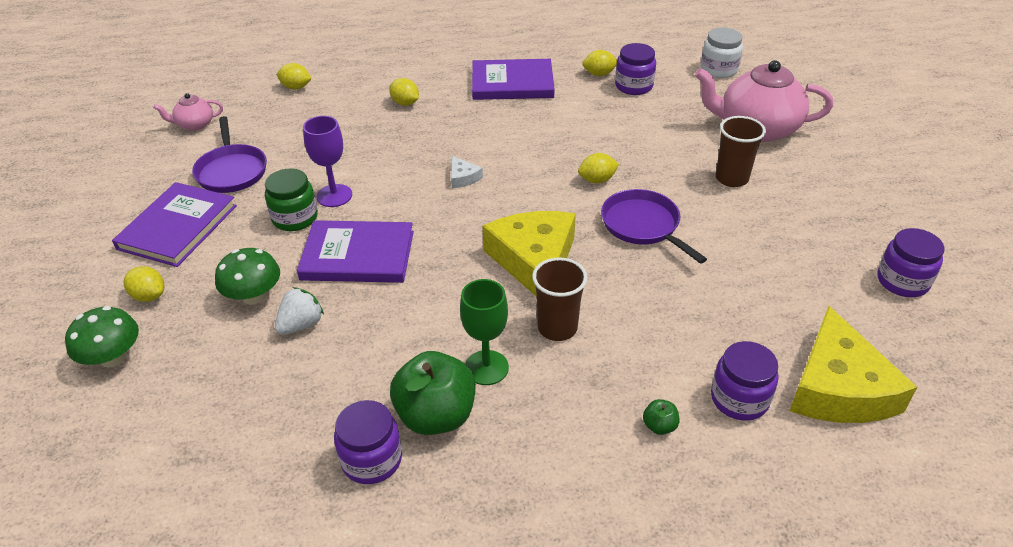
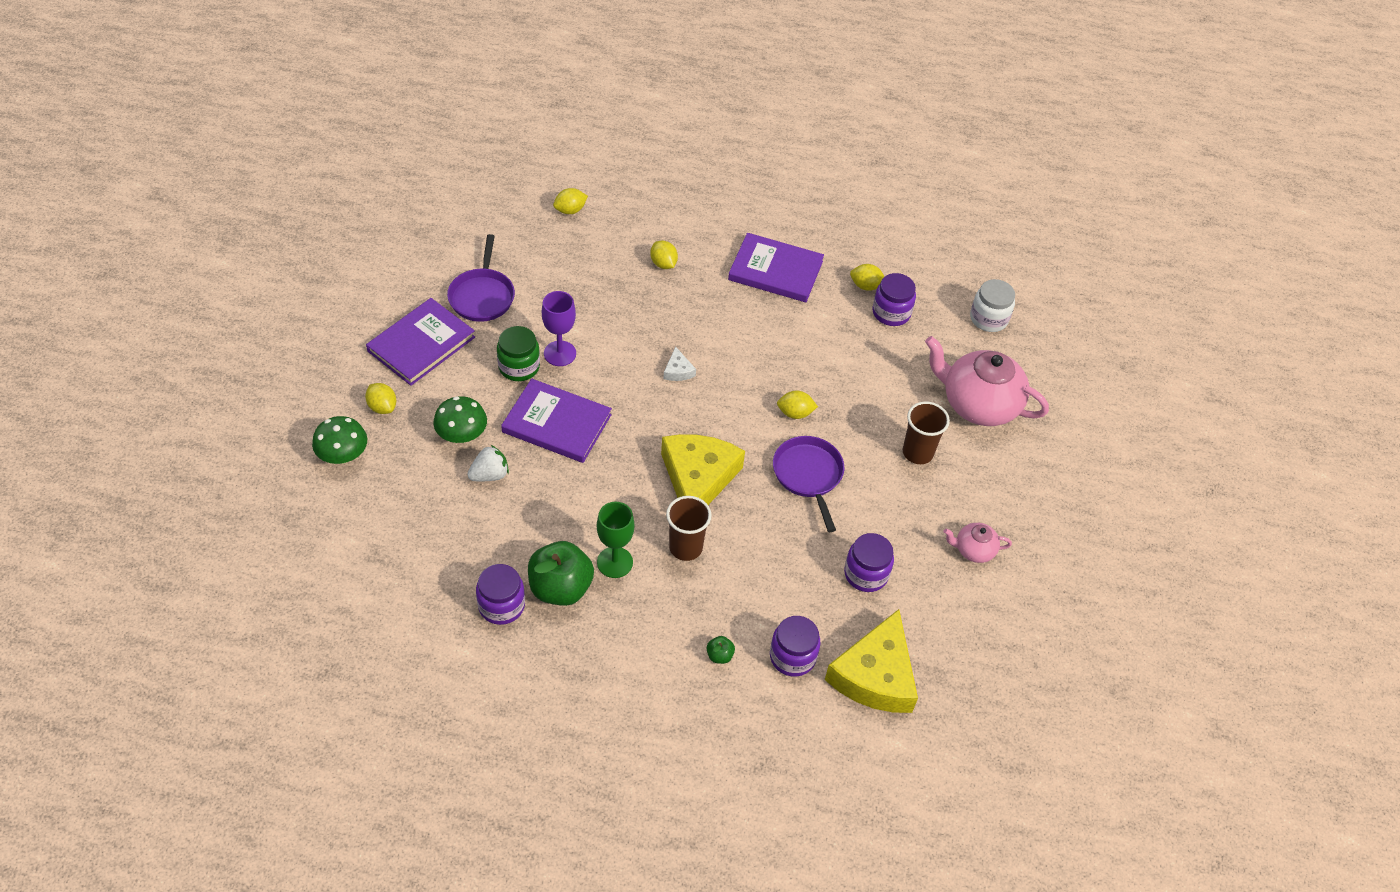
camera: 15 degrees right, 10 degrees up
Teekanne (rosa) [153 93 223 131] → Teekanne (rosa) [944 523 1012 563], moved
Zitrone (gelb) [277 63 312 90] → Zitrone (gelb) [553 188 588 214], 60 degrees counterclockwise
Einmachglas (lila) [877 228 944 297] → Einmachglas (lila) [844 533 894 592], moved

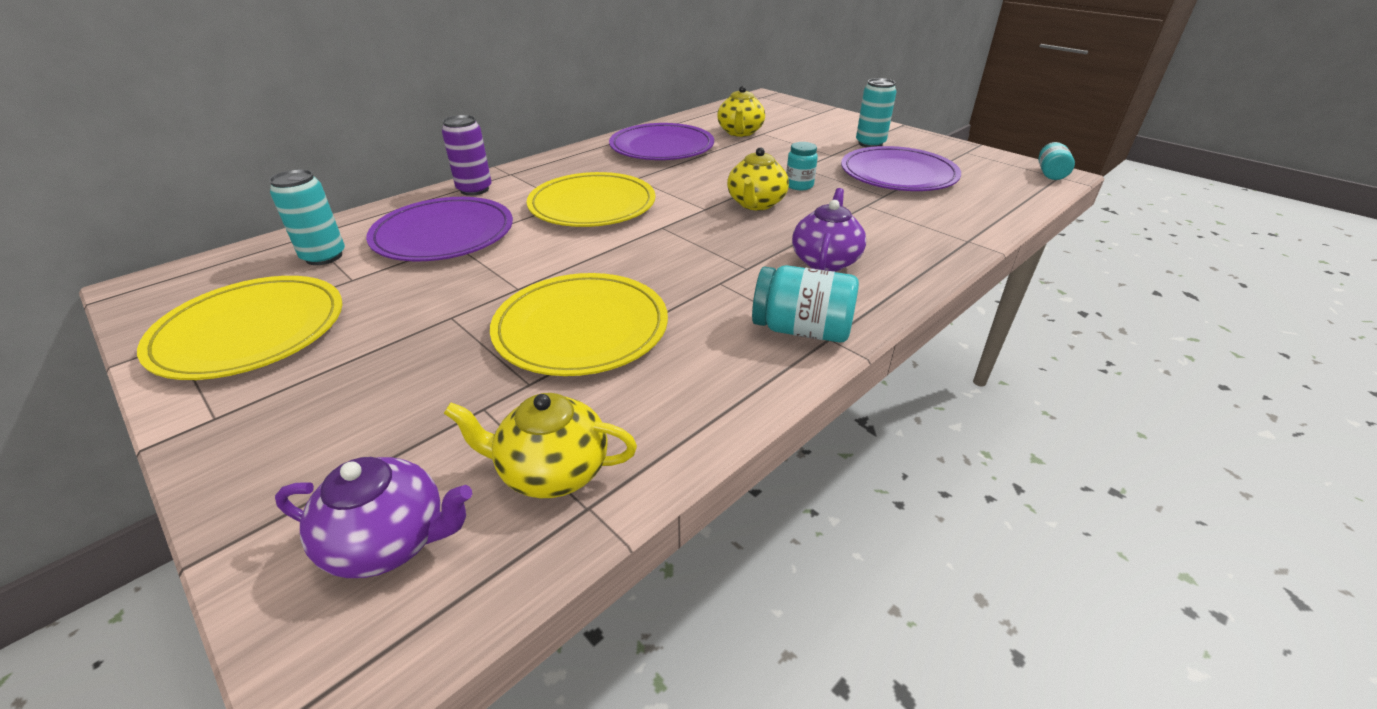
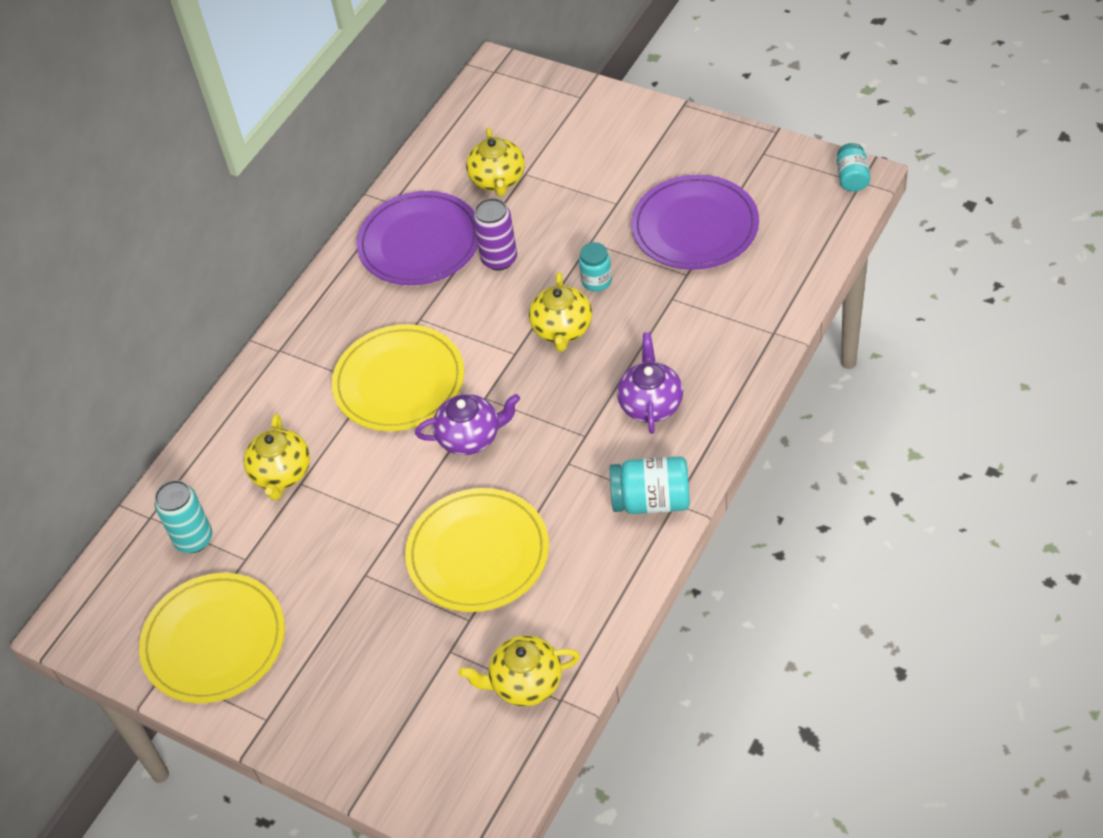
camera: 10 degrees left, 15 degrees up
Teekanne (lila) [275 457 472 578] → Teekanne (lila) [415 394 520 455], moved
Teller (lila) [366 197 513 261] → Teekanne (gelb) [243 414 310 500]
Dose (lila) [442 115 492 196] → Dose (lila) [473 198 517 271], moved
Dose (türkis) [856 78 896 147] → -

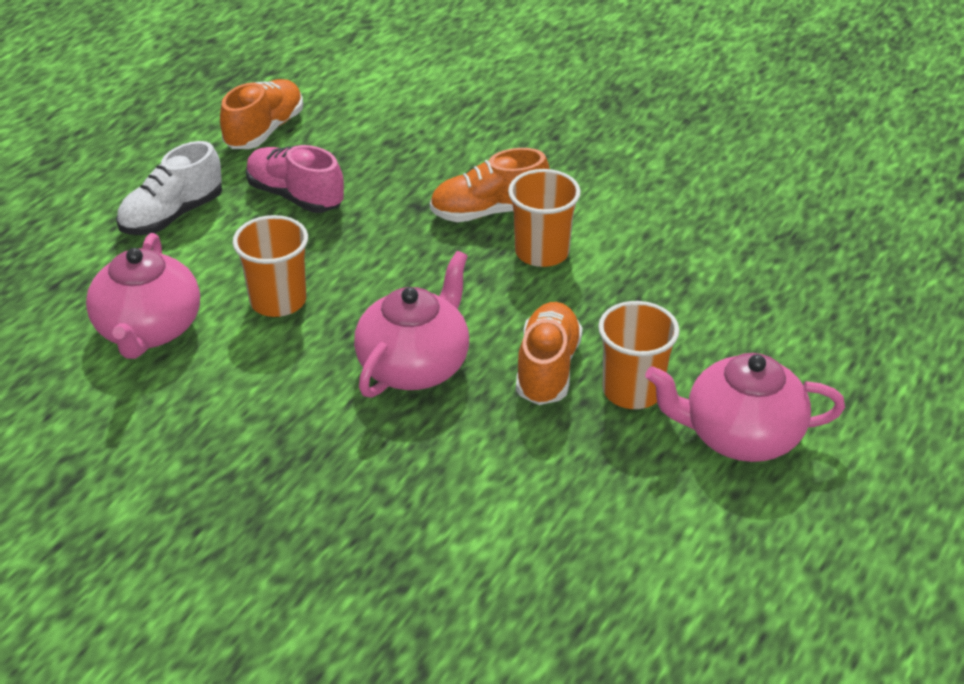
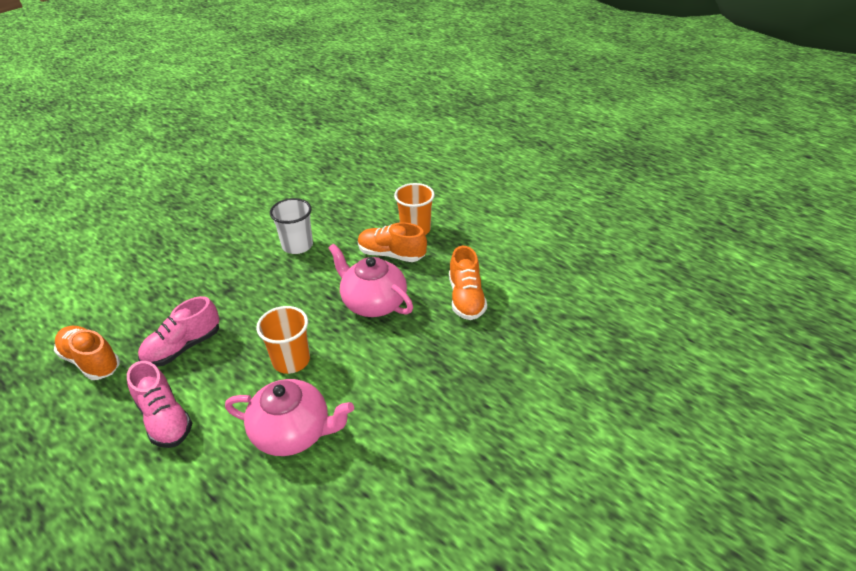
camera: 80 degrees left, 0 degrees up
Schuh (weiß) [116 141 222 235] → Schuh (rosa) [127 361 192 448]
Schuh (orange) [430 148 550 222] → Schuh (orange) [449 246 487 320], moved
Becher (orange) [508 169 581 267] → Becher (weiß) [270 198 313 254]
Teekanne (rosa) [645 353 845 462] → -

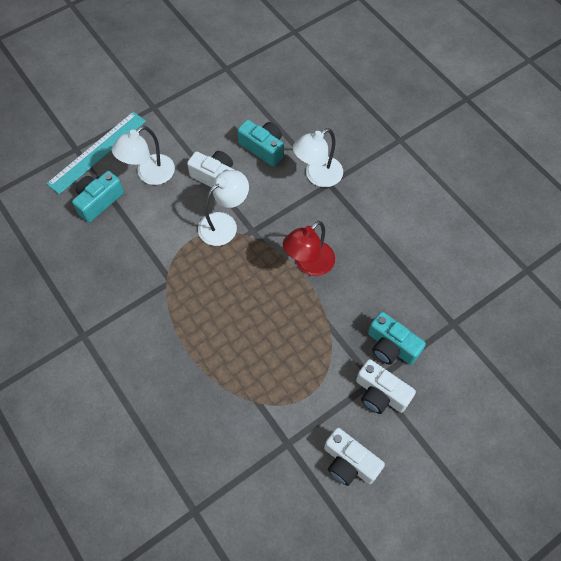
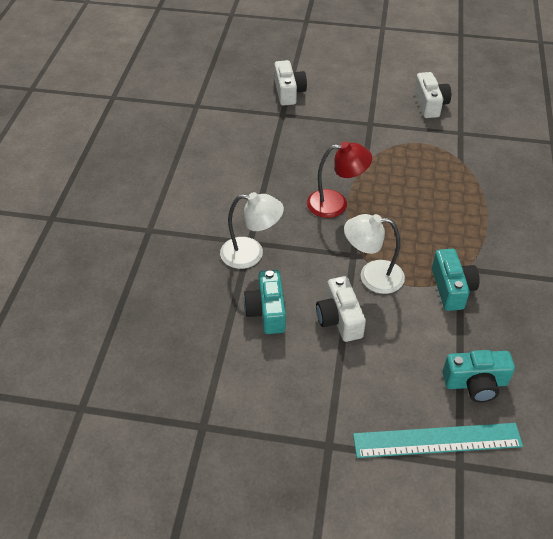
camera: 135 degrees left, 15 degrees down
Lampe (weiß) [112 126 175 185] → -
Kamera (weiß) [356 359 416 414] → Kamera (weiß) [274 60 307 106], moved
Kamera (türkis) [368 312 426 365] → Kamera (türkis) [432 249 480 311], moved

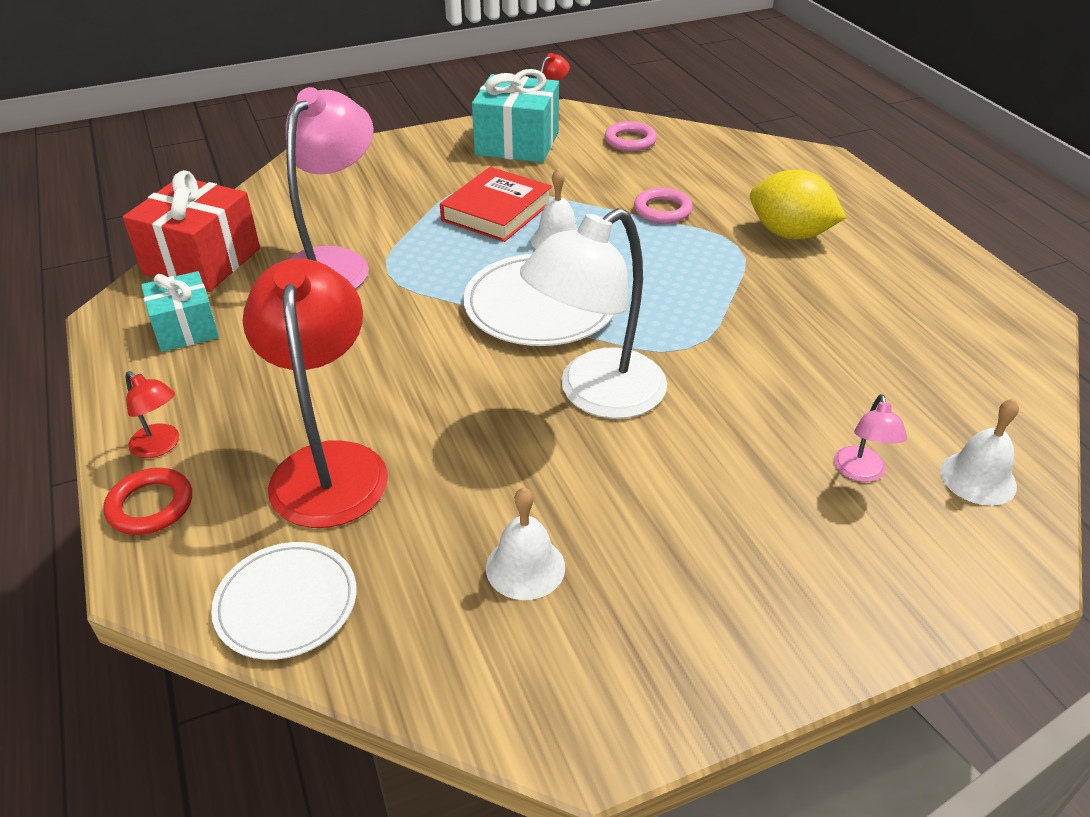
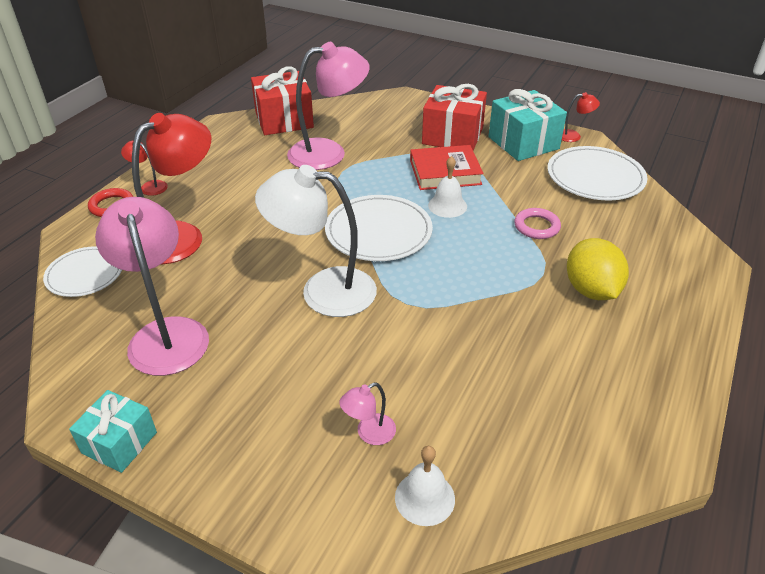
camera: 50 degrees right, 0 degrees up
Lampe (rot) [126 371 179 458] → Lampe (rot) [121 140 168 196], 120 degrees clockwise
Geschenk (türkis) [141 271 219 352] → Geschenk (türkis) [69 390 157 473], moved
Glocke (weiß) [486 487 565 600] → Lampe (rosa) [95 197 209 376]
Ring (rosa) [605 121 657 151] → Teller (weiß) [547 146 648 200]
- → Geschenk (rot) [422 84 487 151]

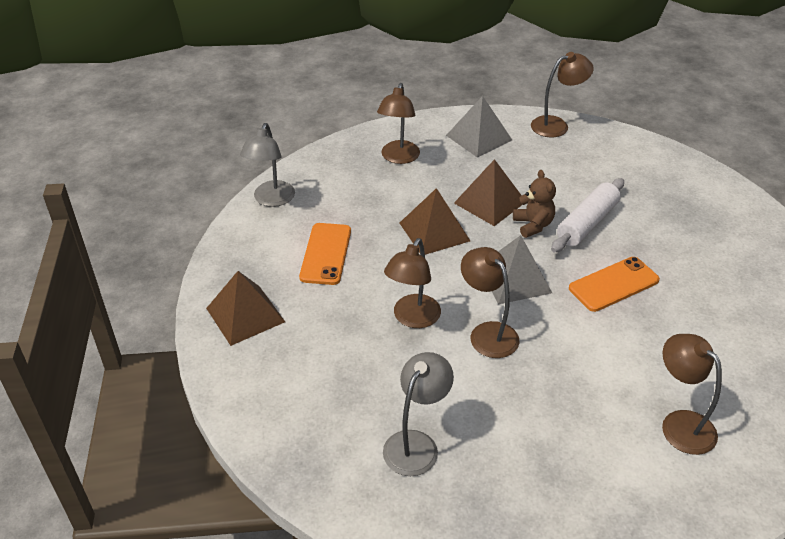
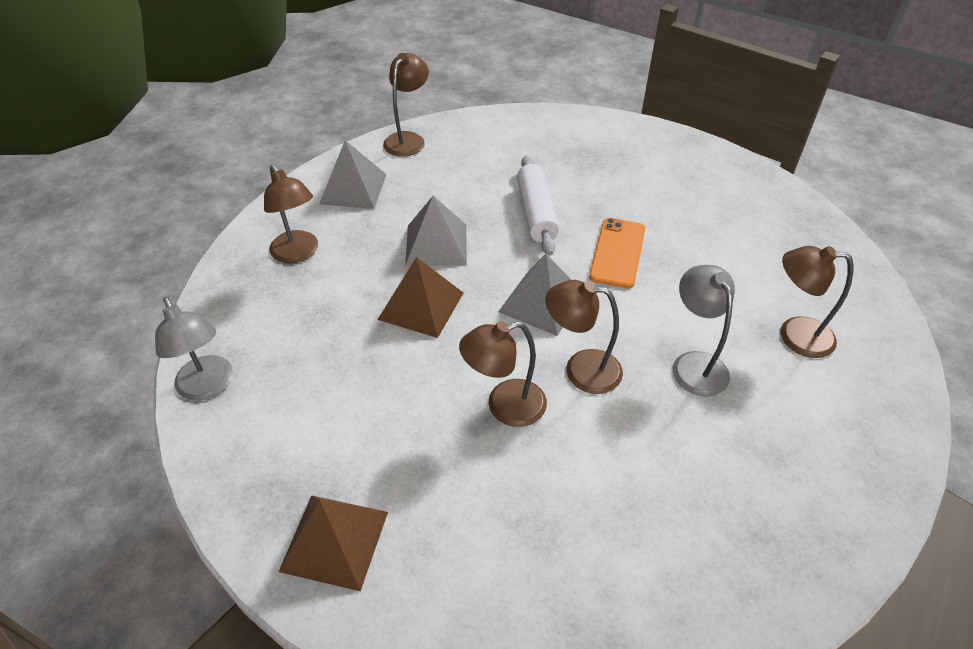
camera: 45 degrees left, 5 degrees up
Handy (orange) [299 223 351 285] → -
Lampe (grau) [383 352 454 476] → Lampe (grau) [672 265 735 396], moved
Lampe (braun) [384 238 441 328] → Lampe (braun) [459 321 547 427], 90 degrees clockwise
Pyramide (braun) [454 159 523 226] → Pyramide (grau) [405 196 467 266]
Teddybär (braun) [513 170 556 238] → -

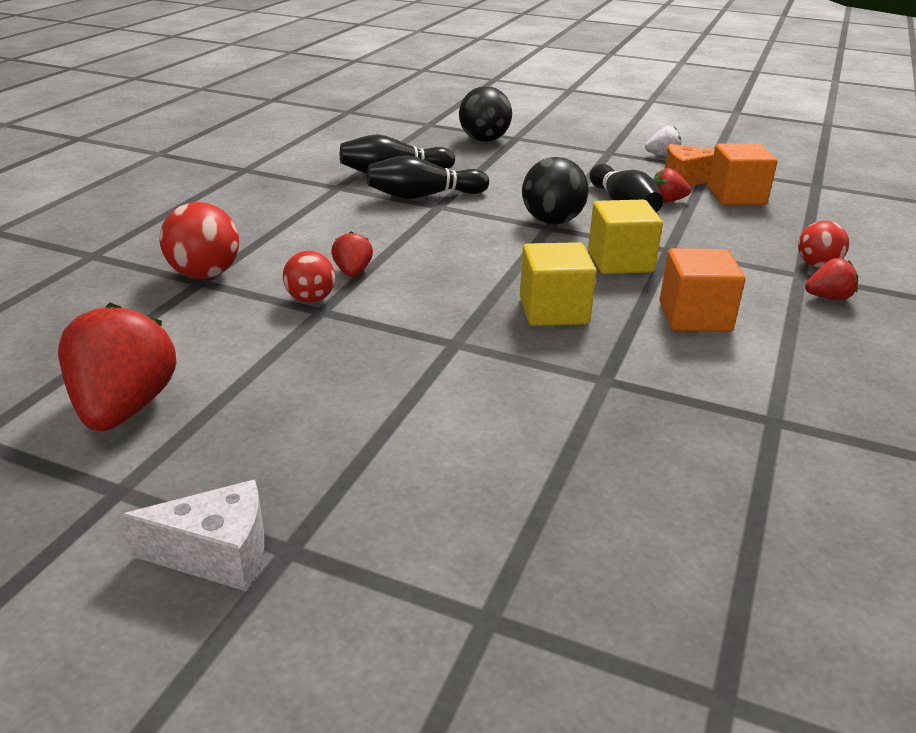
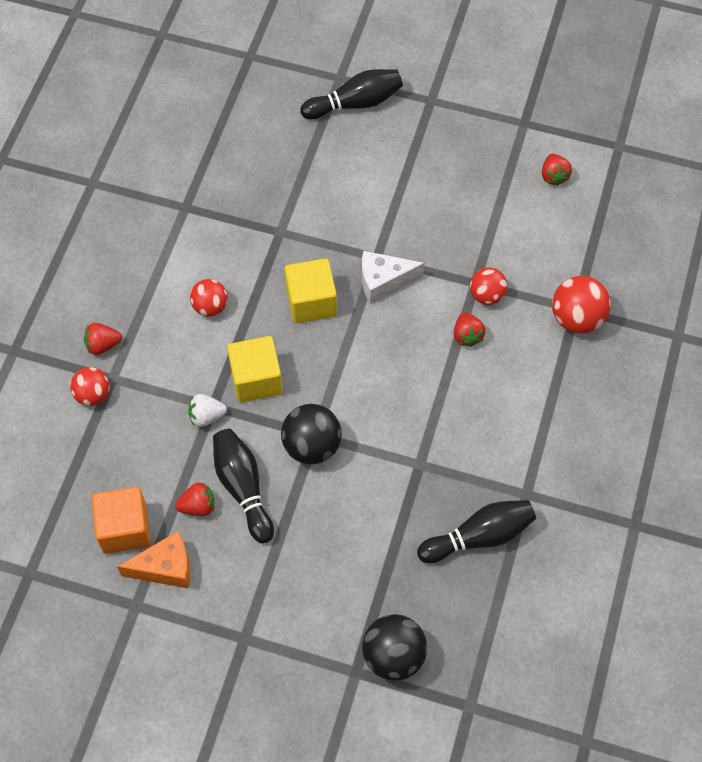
camera: 175 degrees right, 30 degrees up
Erdbeere (rot) [58 303 177 431] → Erdbeere (rot) [542 154 572 186], x0.49
Käse (weiß) [120 480 264 591] → Käse (weiß) [362 251 425 304], moved
Bowlingkegel (schwarz) [367 155 489 199] → Bowlingkegel (schwarz) [300 69 403 120], moved
Erdbeere (weiß) [645 126 681 157] → Erdbeere (weiß) [188 394 227 427], moved
Kubus (orange) [659 248 745 332] → Ball (rot) [190 279 228 317]

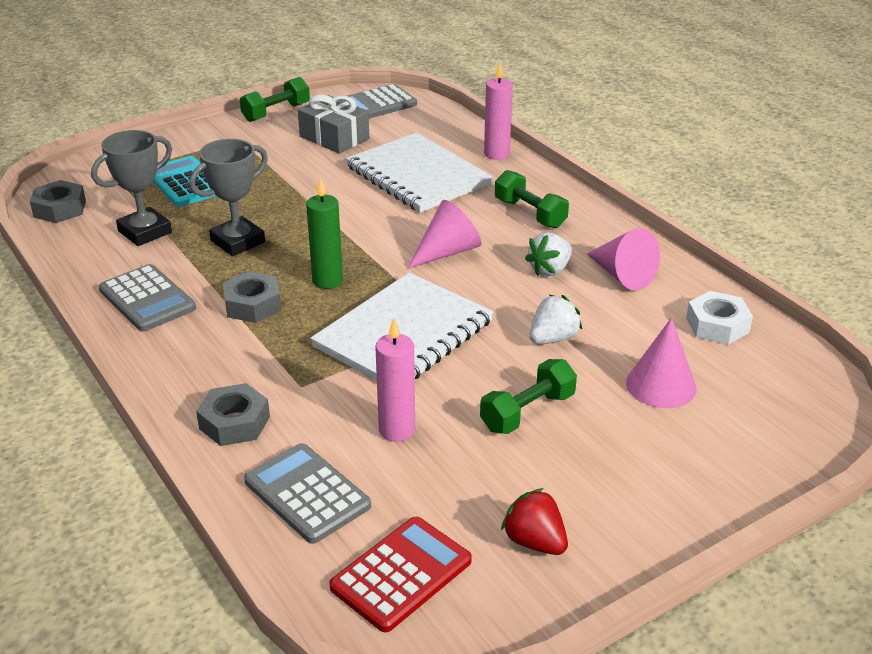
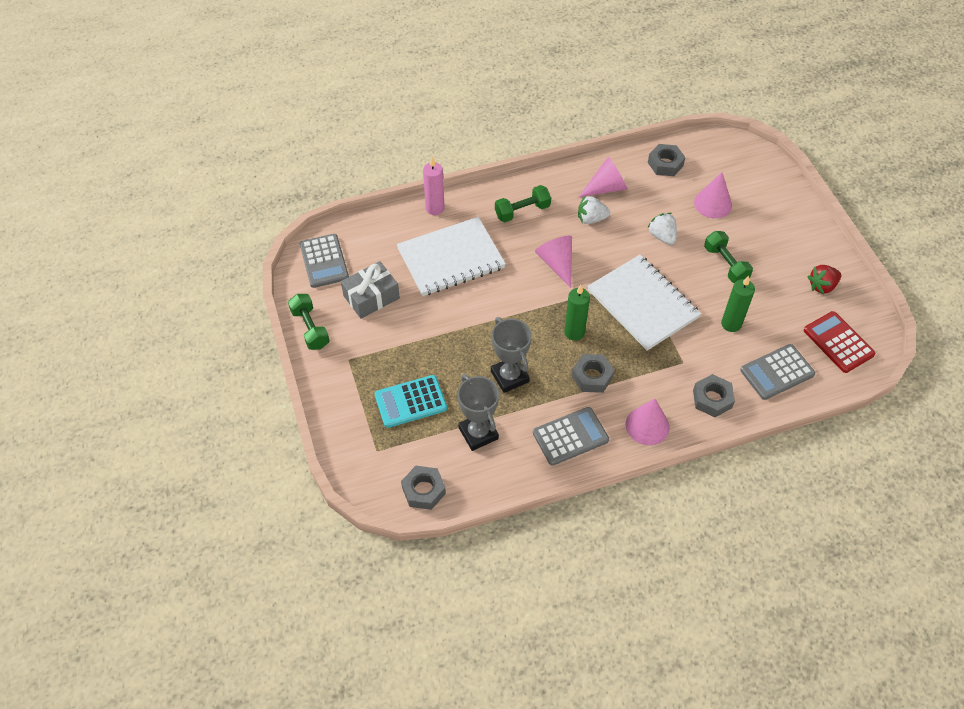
camera: 75 degrees left, 20 degrees up
Kerze (rosa) [375 318 415 442] → Kerze (grün) [721 276 755 332]
Erdbeere (weiß) [525 232 572 276] → Erdbeere (weiß) [578 196 610 224], 120 degrees clockwise
Sechskantmutter (weiß) [686 291 753 345] → Sechskantmutter (grau) [648 144 686 176]
- → Kegel (rosa) [626 399 670 445]

